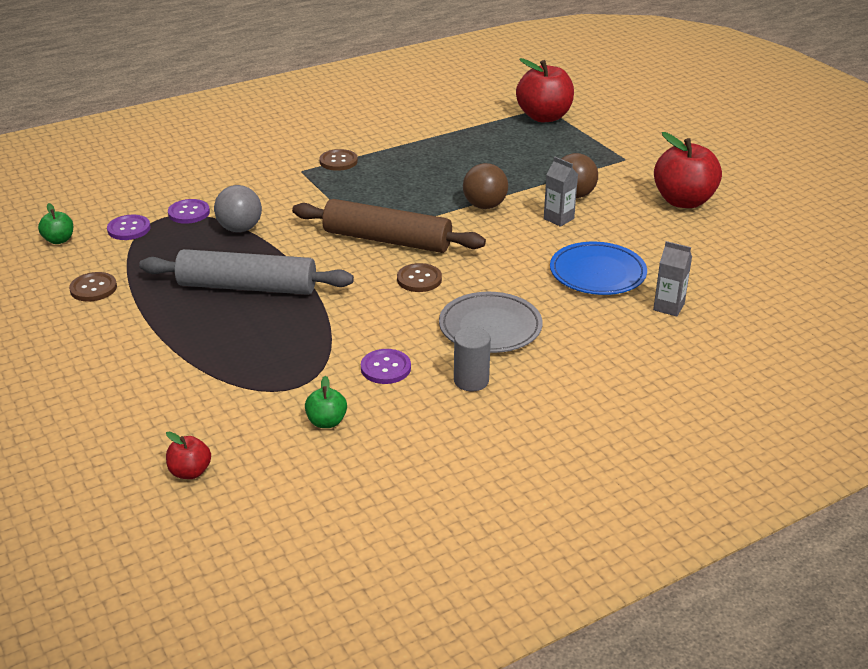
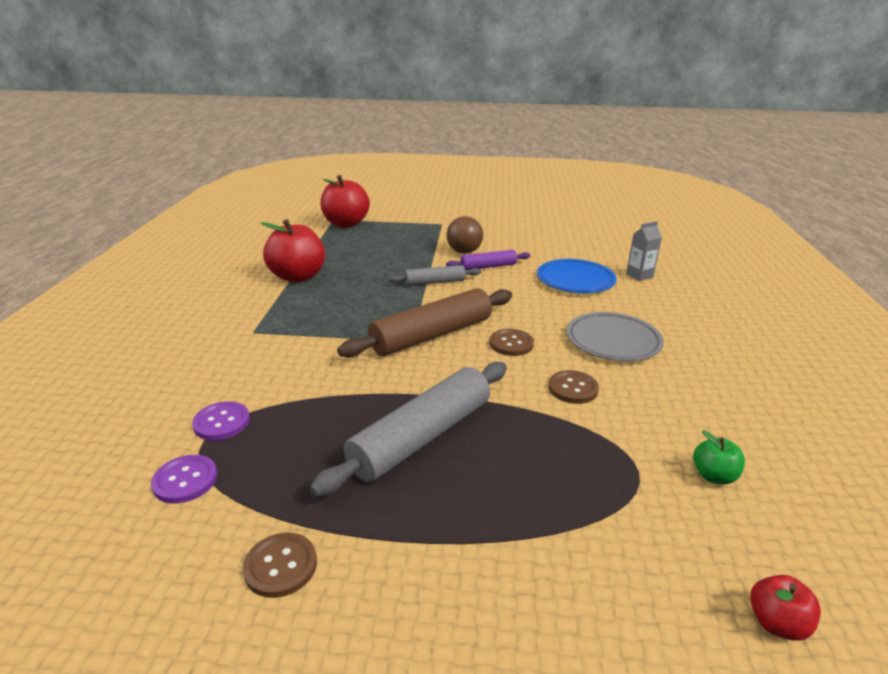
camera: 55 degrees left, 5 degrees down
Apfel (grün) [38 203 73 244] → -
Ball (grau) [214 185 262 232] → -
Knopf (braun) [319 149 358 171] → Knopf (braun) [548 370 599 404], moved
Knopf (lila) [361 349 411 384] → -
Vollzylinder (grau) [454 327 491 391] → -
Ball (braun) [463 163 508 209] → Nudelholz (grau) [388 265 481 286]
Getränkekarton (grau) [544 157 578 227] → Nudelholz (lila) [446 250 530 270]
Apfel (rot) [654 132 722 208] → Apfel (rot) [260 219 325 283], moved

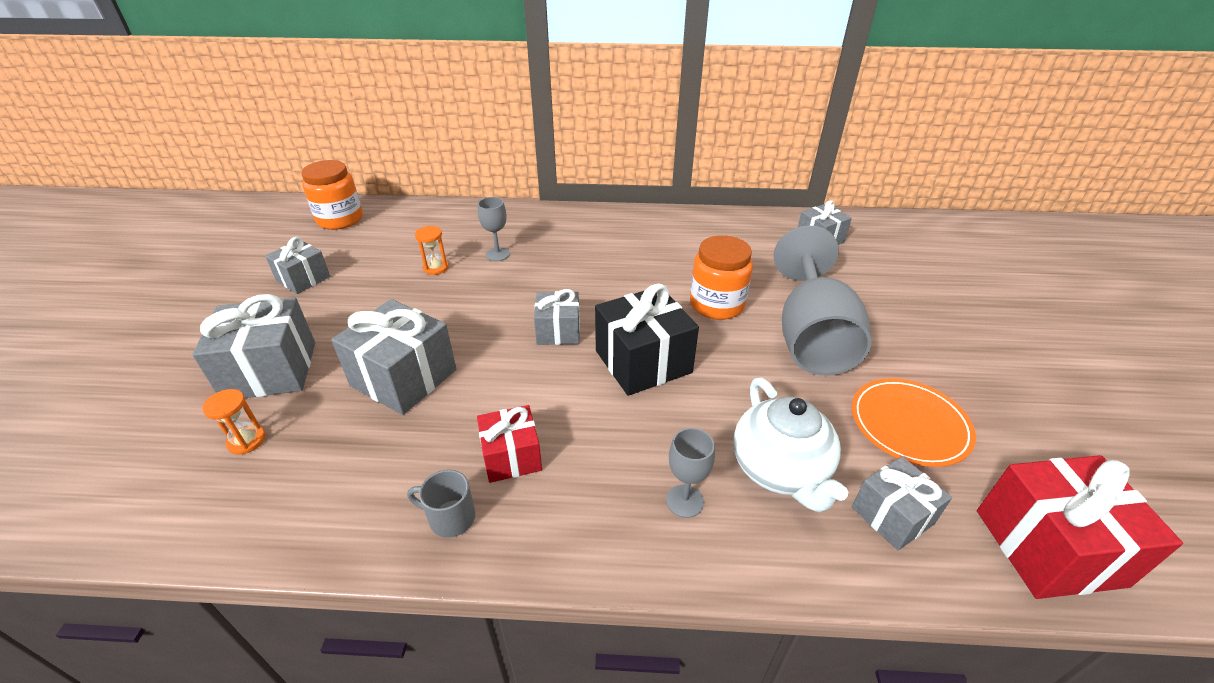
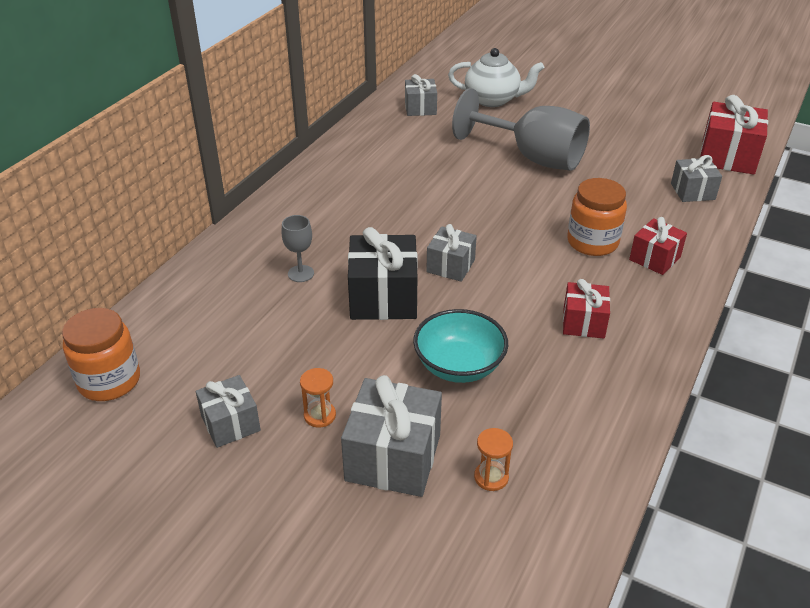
camera: 65 degrees left, 0 degrees up
Geschenk (grau) [331 299 456 415] → Schüssel (türkis) [413 309 508 383]
Tasse (grau) [407 470 475 538] → -
Sanduhr (orange) [415 226 449 275] → Sanduhr (orange) [300 368 336 428], moved
Geschenk (schwarz) [595 283 699 396] → Geschenk (schwarz) [348 227 418 320], moved
Kelch (grau) [666 428 715 518] → Geschenk (rot) [629 217 687 275]
Einmachglas (orange) [690 235 753 320] → Einmachglas (orange) [567 178 627 256], moved
Teekanne (weiß) [733 378 848 512] → Teekanne (weiß) [448 48 544 107], moved
Teller (orange) [852 378 976 467] → -

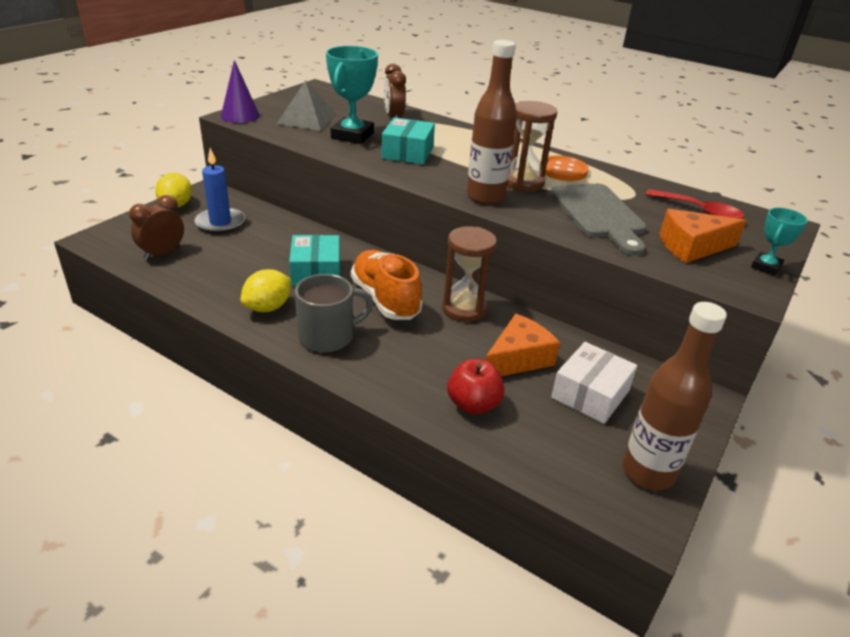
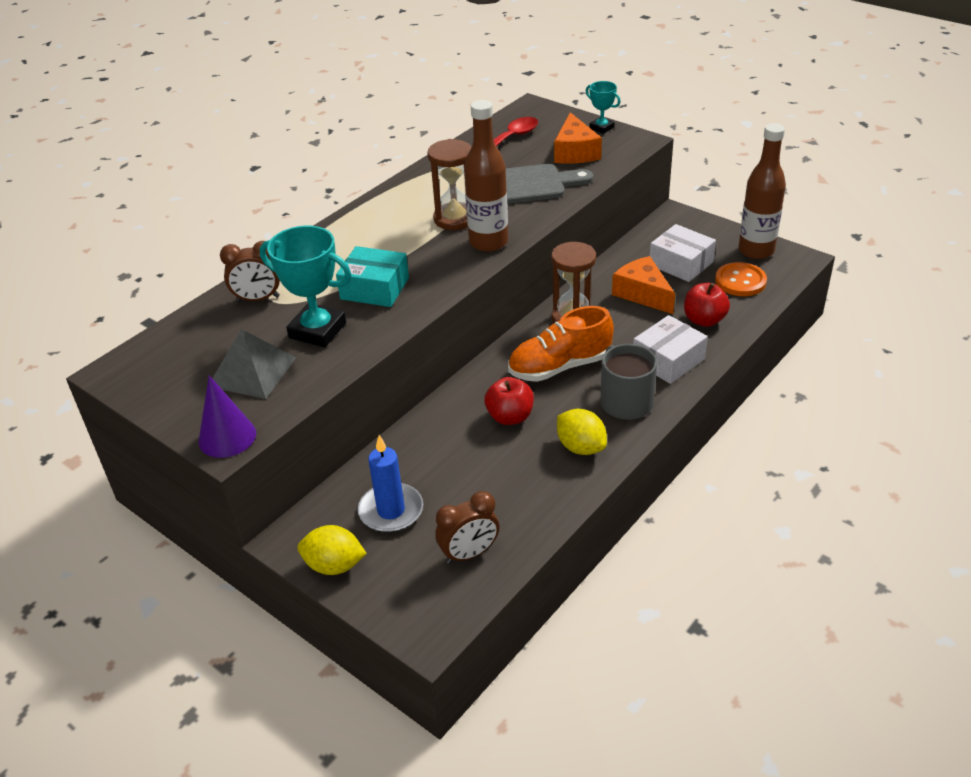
camera: 80 degrees left, 5 degrees up
Wecker (braun) [129 195 184 260] → Wecker (braun) [435 491 499 564], 75 degrees counterclockwise
Schachtel (türkis) [289 235 340 286] → Apfel (rot) [484 377 534 425]
Knopf (orange) [540 155 589 181] → Knopf (orange) [715 262 767 296], moved
- → Schachtel (weiß) [633 315 707 384]

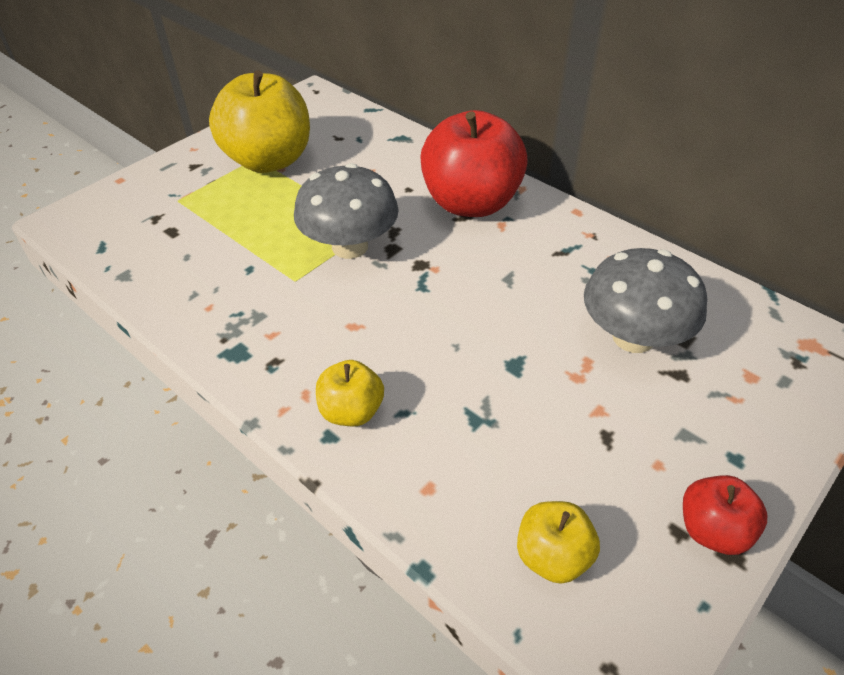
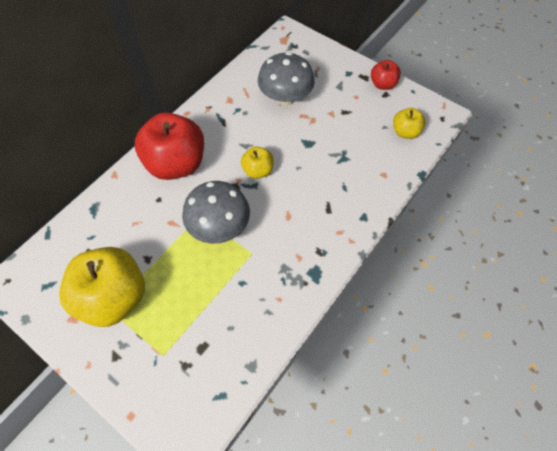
camera: 95 degrees left, 15 degrees up
Apfel (gelb) [316 360 384 426] → Apfel (gelb) [241 146 274 179], moved

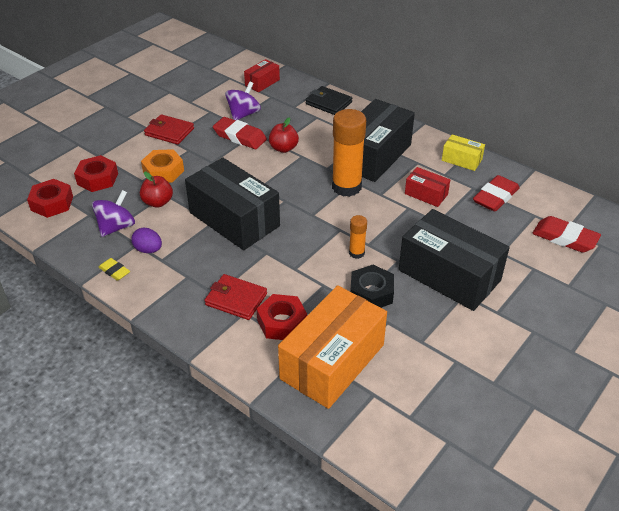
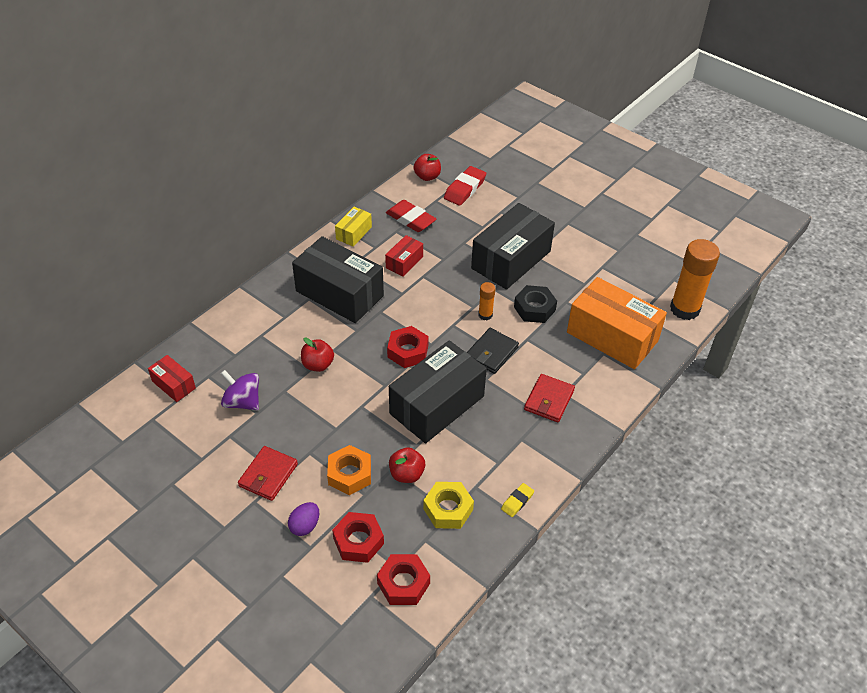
camera: 90 degrees left, 5 degrees up
Kreisel (lila) [92 190 135 237] → Sechskantmutter (gelb) [423 482 474 529]
Ei (lila) [131 228 162 253] → Ei (lila) [288 502 319 536], moved
Radiergummi (rot) [213 117 267 149] → -
Sechskantmutter (rot) [257 294 307 340] → Sechskantmutter (rot) [387 326 429 368], moved
Geldbörse (schwarz) [305 86 352 115] → Geldbörse (schwarz) [467 328 519 374], moved
Klebestift (orange) [332 109 366 197] → Klebestift (orange) [670 239 720 320], moved
- → Apfel (rot) [414 154 441 181]

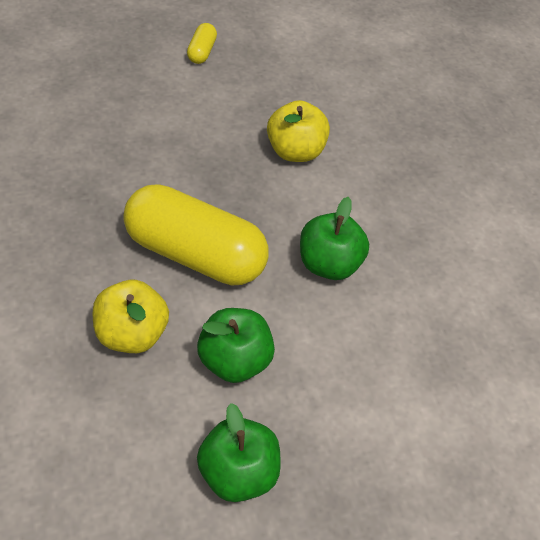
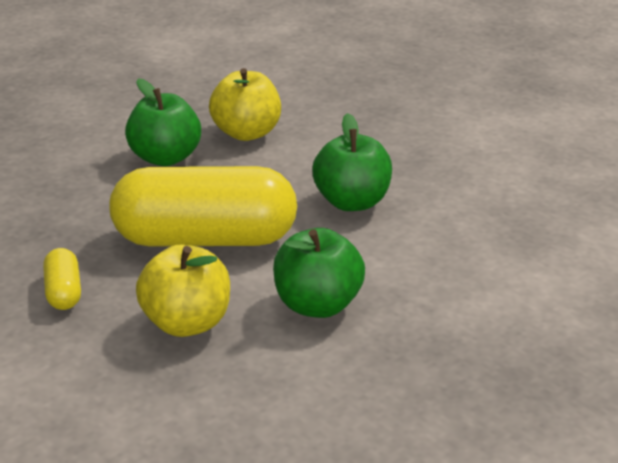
camera: 20 degrees left, 20 degrees down
Kapsel (gelb) [187 23 217 64] → Kapsel (gelb) [43 248 81 310], moved
Apfel (grün) [197 403 281 502] → Apfel (grün) [125 78 201 166], moved

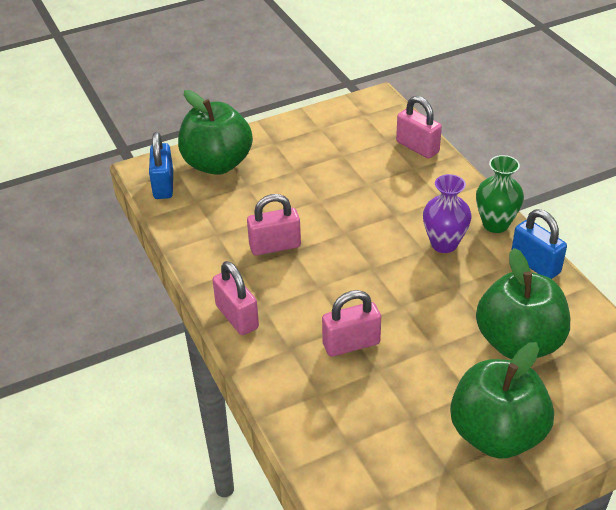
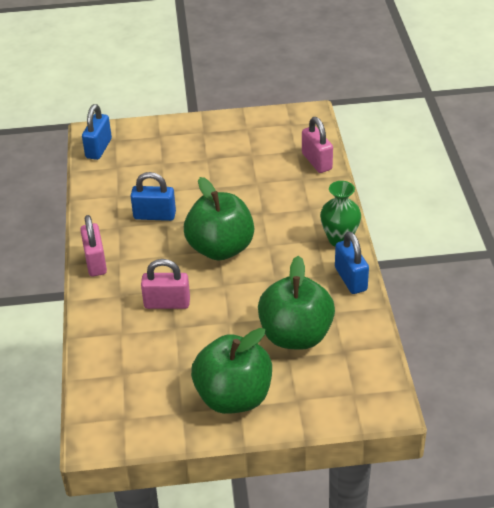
camera: 20 degrees right, 0 degrees up
Apfel (grün) [178 90 253 175] → Apfel (grün) [184 177 254 261], moved
Vorhängeschloss (rosa) [247 194 301 256] → Vorhängeschloss (blau) [130 172 176 221]
Vase (lila) [423 174 472 253] → -

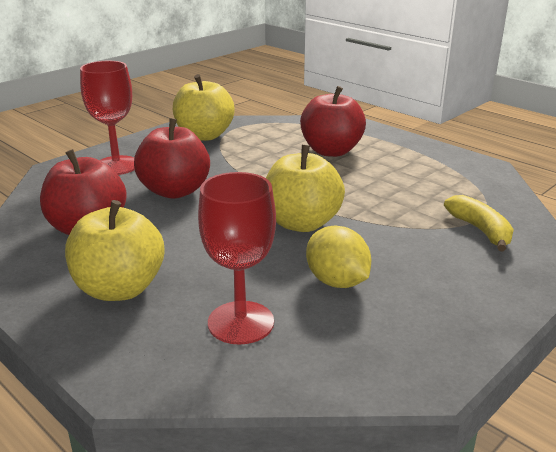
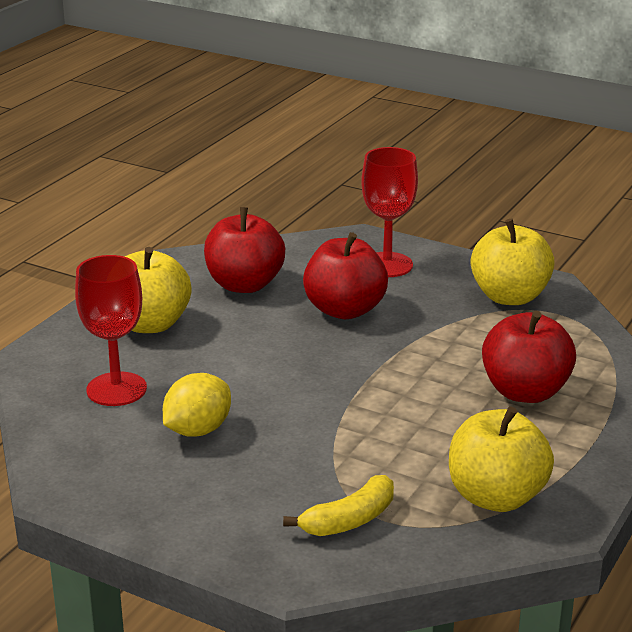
camera: 75 degrees right, 0 degrees up
Apfel (gelb) [266 145 345 232] → Apfel (gelb) [449 406 554 512], moved

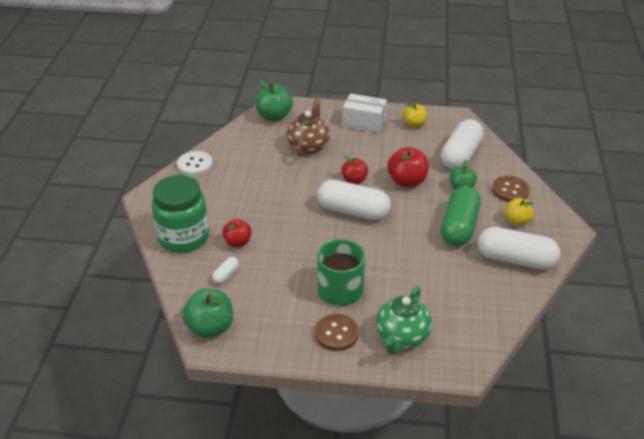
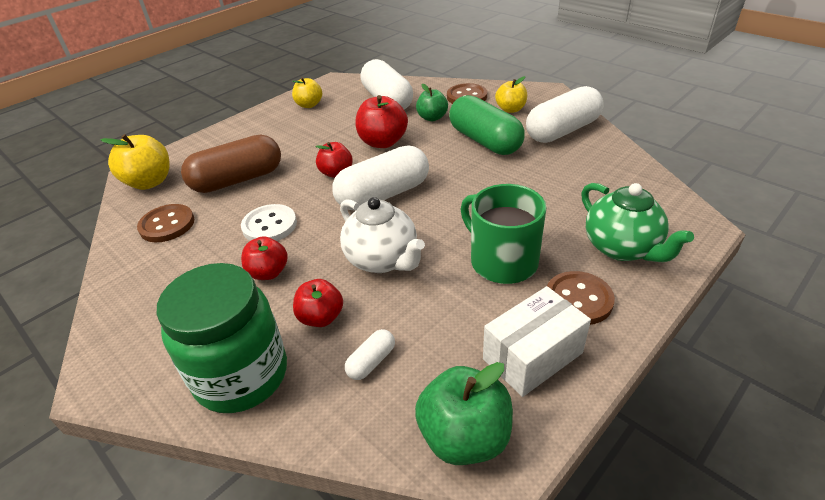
camera: 50 degrees left, 0 degrees up
Knopf (weiß) [177 151 213 176] → Knopf (weiß) [241 204 297 241], moved
Kapsel (weiß) [212 257 239 284] → Kapsel (weiß) [345 329 395 380], 60 degrees clockwise
Apfel (grün) [256 79 293 121] → Apfel (gelb) [100 134 170 190]
Teekanne (braun) [287 99 330 157] → Kapsel (braun) [181 135 281 193]
Schachtel (weiß) [343 93 387 133] → Schachtel (weiß) [483 286 591 397], moved
- → Knopf (braun) [137 204 194 242]
- → Apfel (rot) [241 236 288 280]
- → Teekanne (weiß) [340 197 425 273]

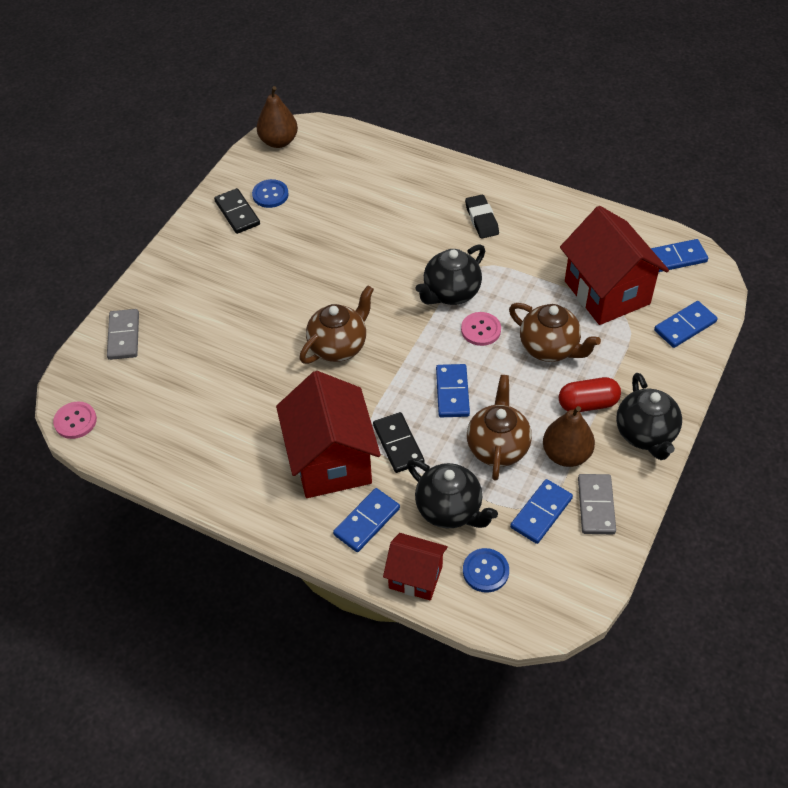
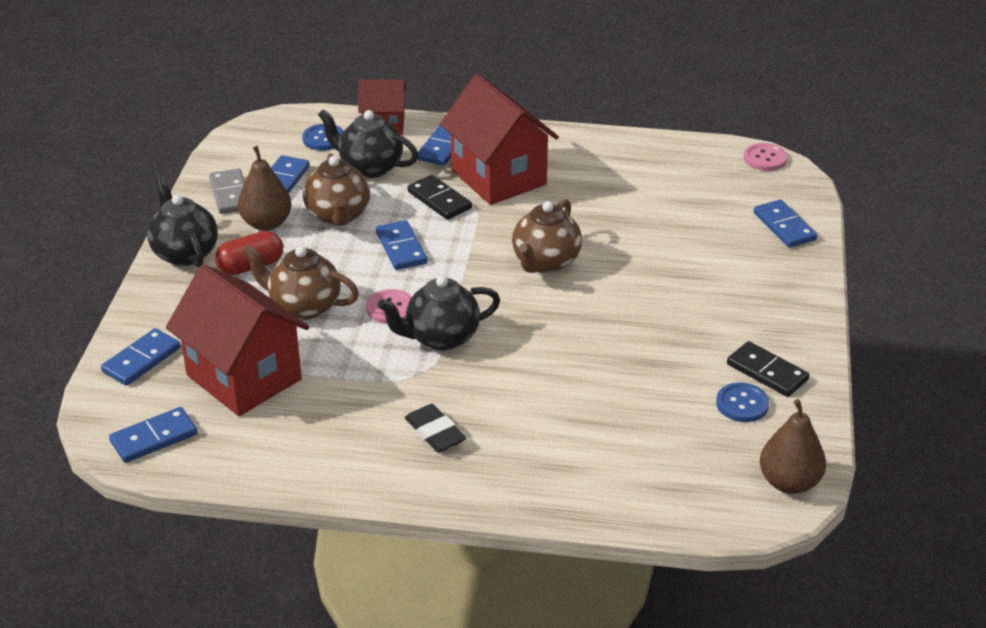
camera: 160 degrees right, 15 degrees down
Dominostein (grau) [107 309 139 360] → Dominostein (blau) [754 200 817 248]
Teekanne (schwarz) [415 244 485 305] → Teekanne (schwarz) [378 276 500 351], 135 degrees counterclockwise

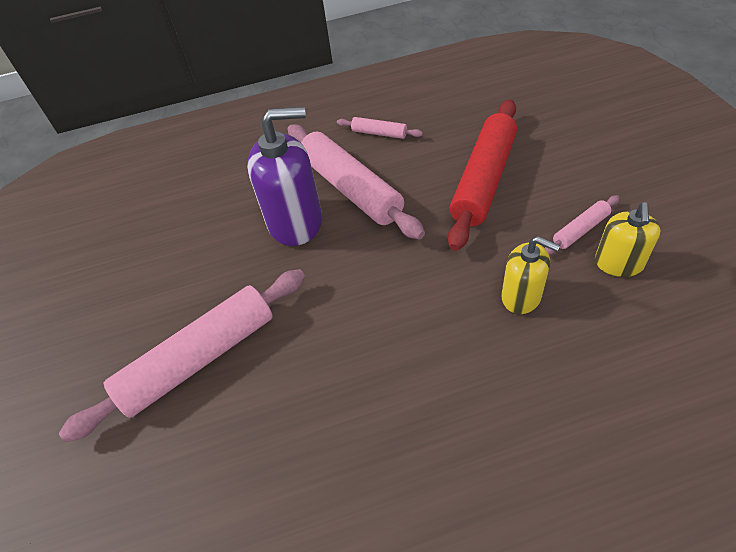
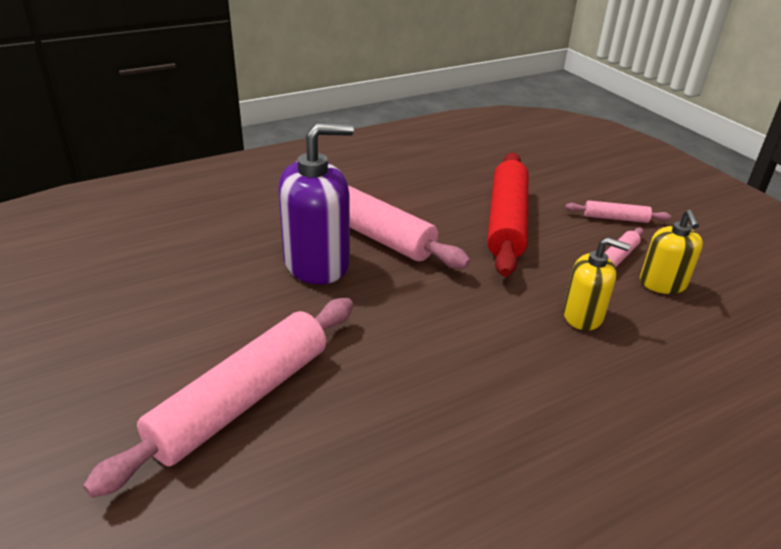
camera: 20 degrees left, 15 degrees down
Nudelholz (rosa) [337 117 423 139] → Nudelholz (rosa) [565 200 671 223], moved

